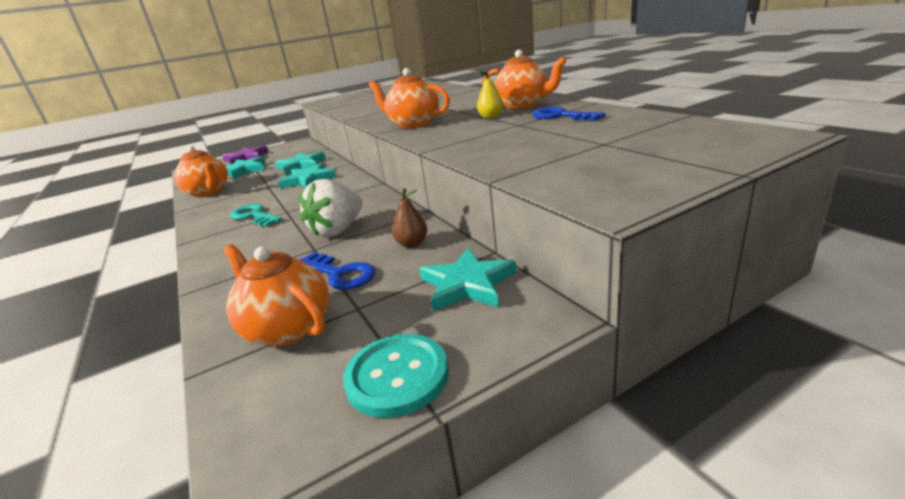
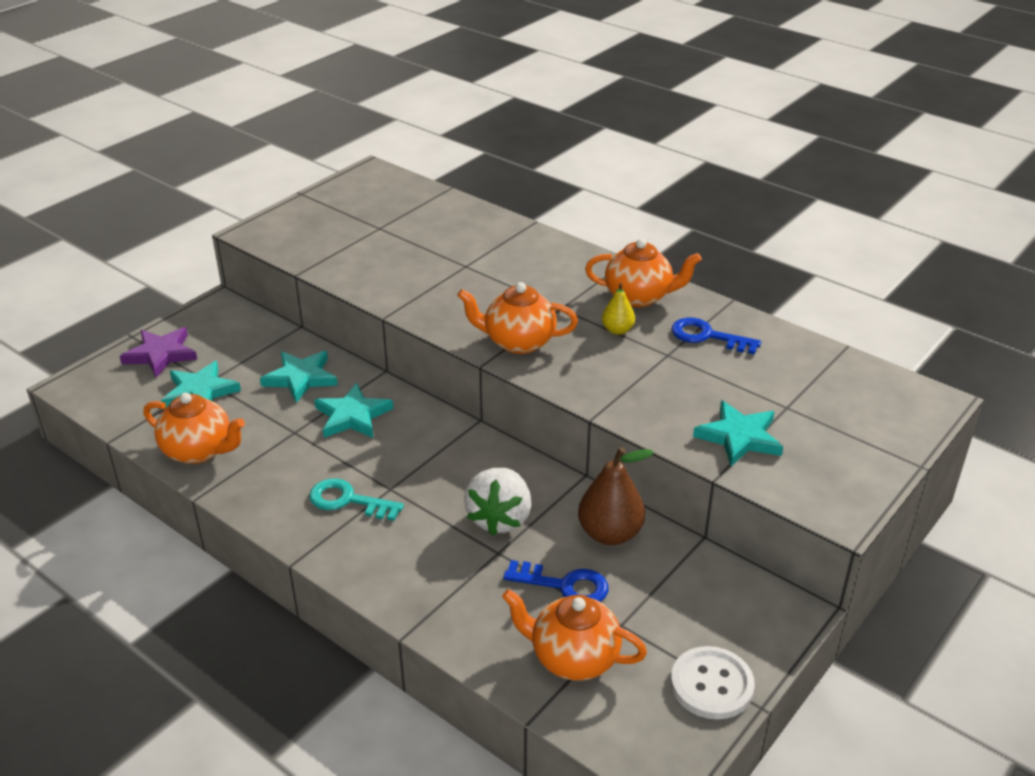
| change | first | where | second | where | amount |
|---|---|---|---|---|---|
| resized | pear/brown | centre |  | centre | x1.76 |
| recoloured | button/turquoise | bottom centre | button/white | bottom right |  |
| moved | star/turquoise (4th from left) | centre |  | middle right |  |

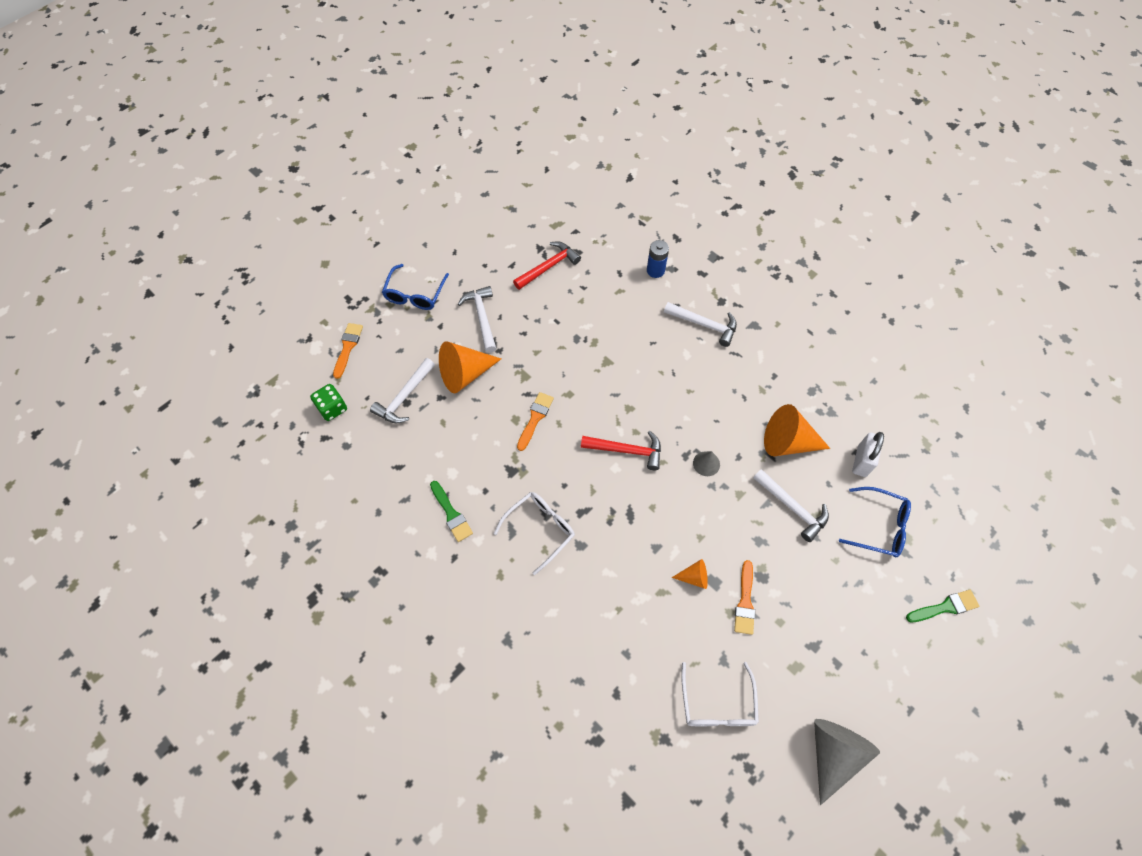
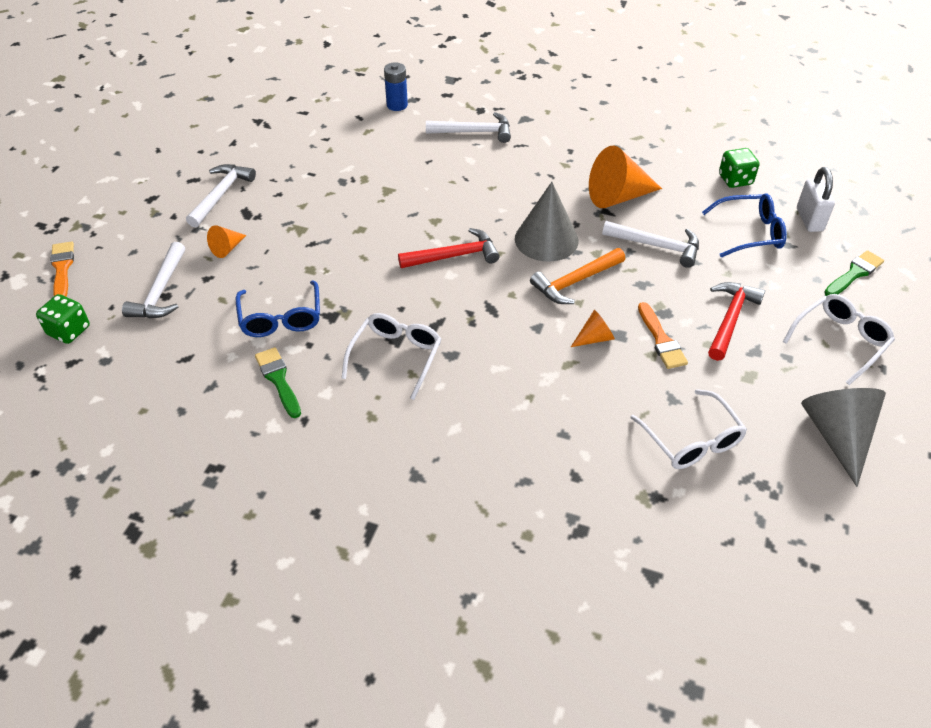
| change | first | where | second | where | amount |
|---|---|---|---|---|---|
| turned | hammer/white (2nd from left) | centre |  | top left | 60 degrees clockwise |
| resized | cone/orange (1st from left) | centre |  | top left | x0.50 |
| moved | glasses/blue (1st from left) | centre |  | middle left |  |
| turned | brush/green (1st from left) | centre |  | middle left | 150 degrees counterclockwise |
| resized | cone/grey (1st from left) | centre |  | top centre | x1.99 |
| added |  |  | hammer/orange | centre |  |
| moved | hammer/red (1st from left in the first image) | top centre | hammer/red (2nd from left) | middle right |  |
| added |  |  | dice/green (2nd from left) | top right |  |
| added |  |  | glasses/white (3rd from left) | middle right |  |
| moved | padlock/white | middle right |  | top right |  |
| removed | brush/orange (2nd from left) | centre |  |  |  |

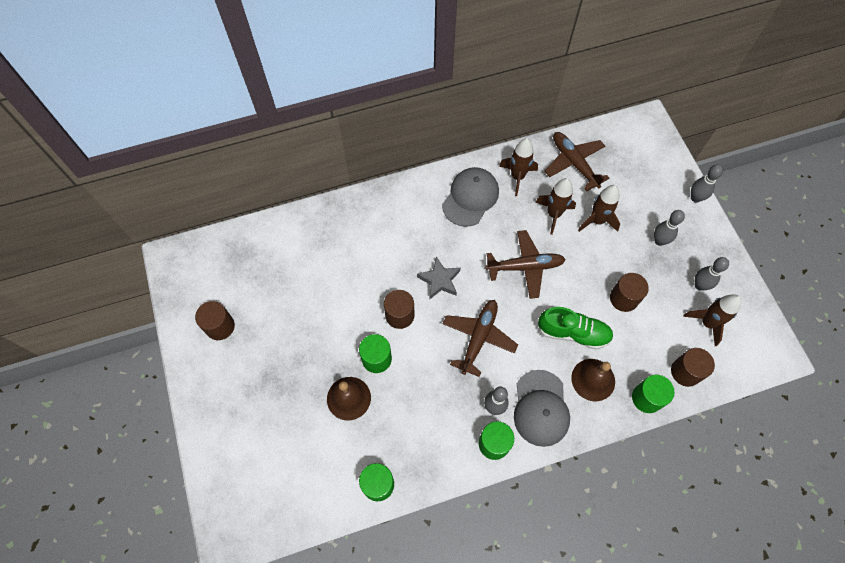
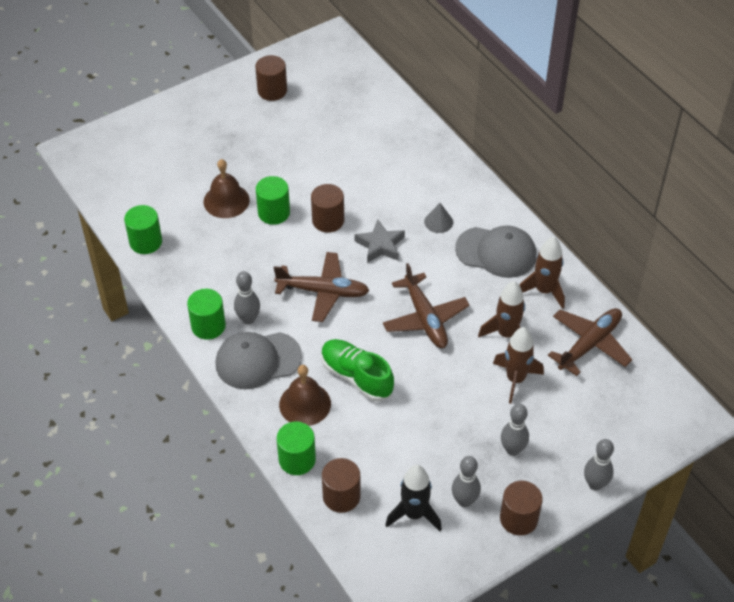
| change | first | where | second | where | amount |
|---|---|---|---|---|---|
| turned | shoe/green | middle right |  | centre | 135 degrees clockwise |
| recoloured | rocket/brown (4th from left) | middle right | rocket/black | bottom centre |  |
| added |  |  | cone/grey | centre |  |
| moved | cylinder/brown (3rd from left in the first image) | middle right | cylinder/brown (4th from left) | bottom right |  |

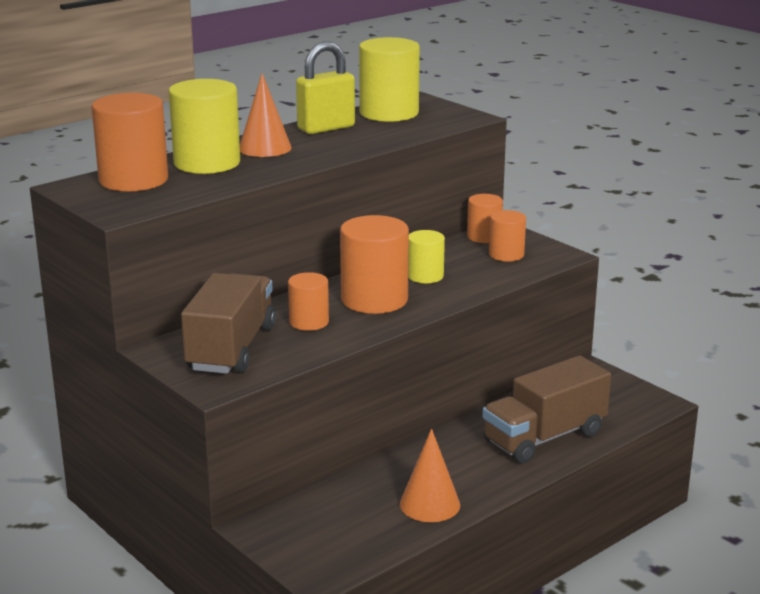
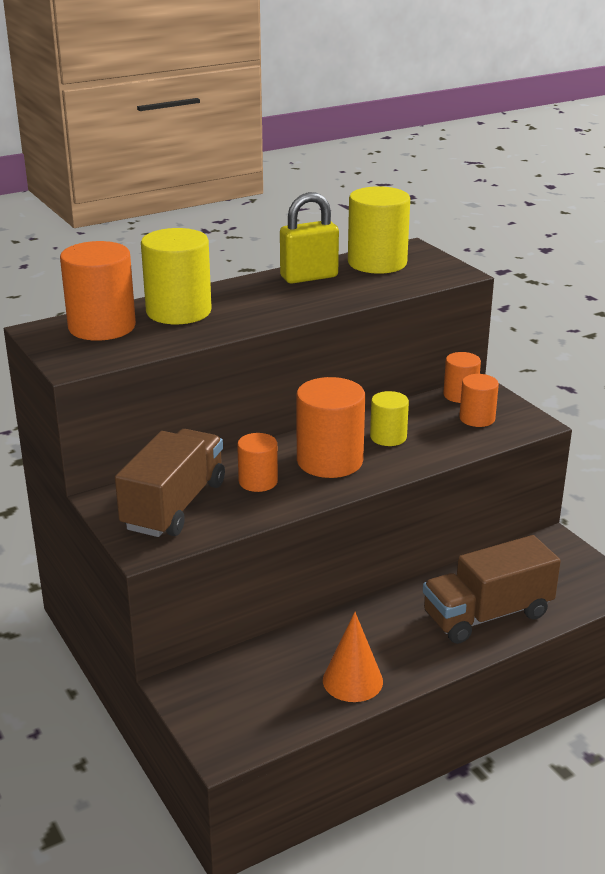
| change | first | where | second | where | amount |
|---|---|---|---|---|---|
| removed | cone/orange (1st from left) | top centre |  |  |  |

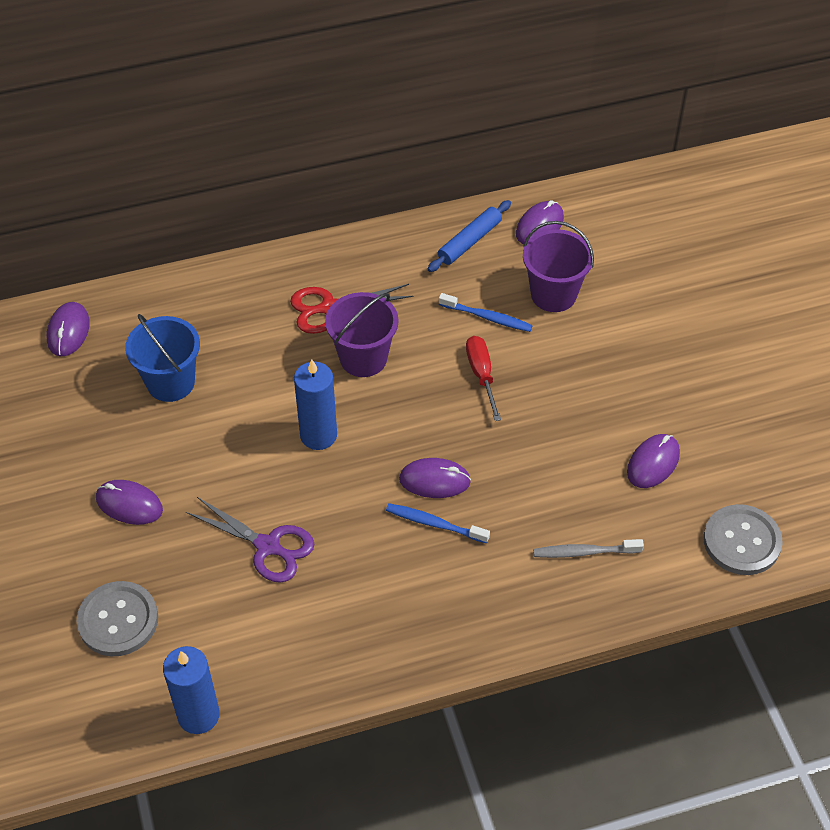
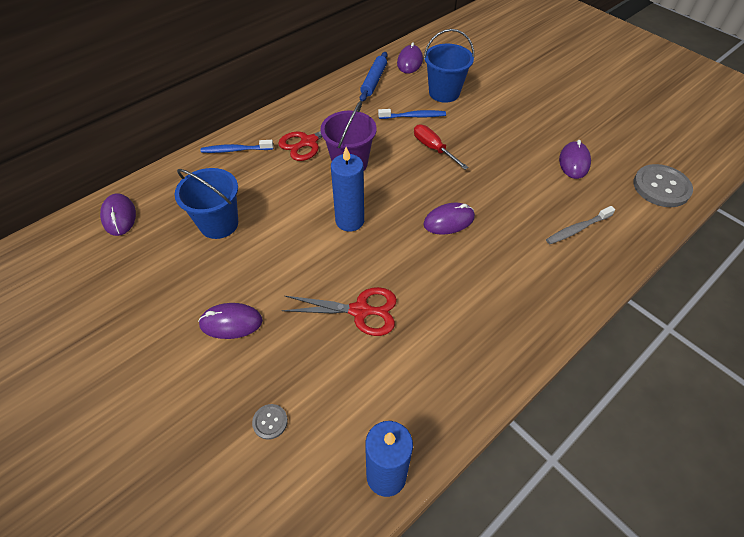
| change | first | where | second | where | amount |
|---|---|---|---|---|---|
| moved | toothbrush/blue (1st from left) | centre |  | top left |  |
| resized | button/grey (1st from left) | bottom left |  | bottom centre | x0.47 |
| recoloured | scissors/purple | middle left | scissors/red (2nd from left) | centre |  |
| recoloured | bucket/purple (2nd from left) | top right | bucket/blue (2nd from left) | top centre |  |

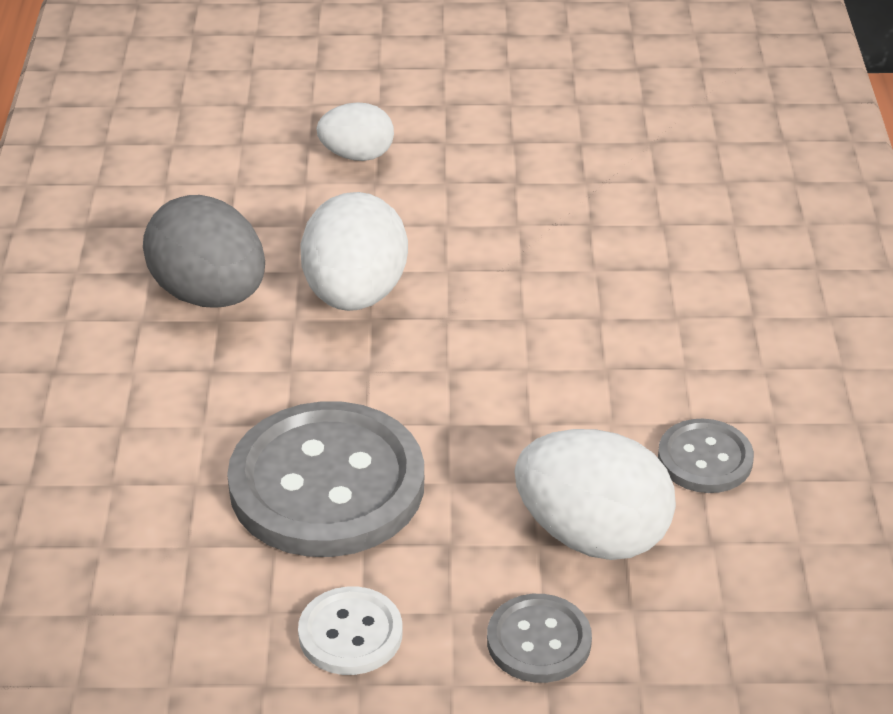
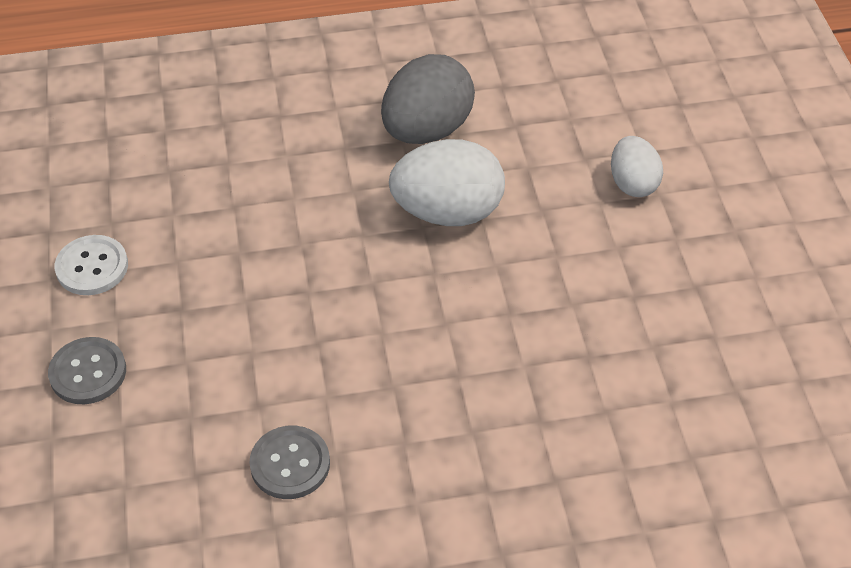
| change | first | where | second | where | amount |
|---|---|---|---|---|---|
| removed | button/grey (1st from left) | bottom centre |  |  |  |
| removed | egg/white (3rd from left) | bottom centre |  |  |  |

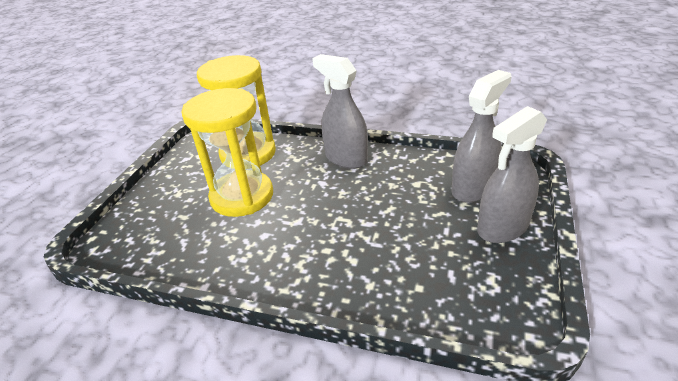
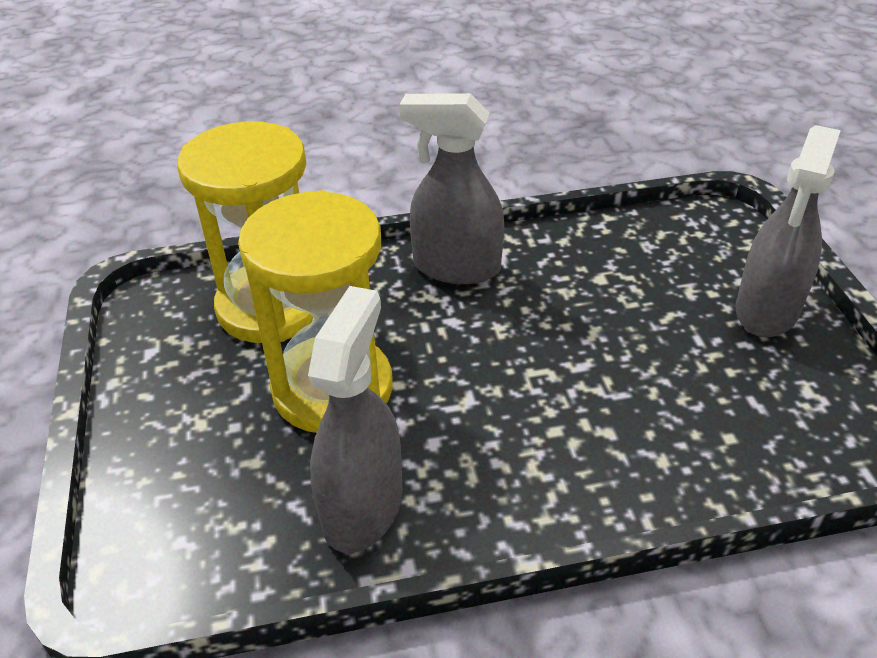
| change | first | where | second | where | amount |
|---|---|---|---|---|---|
| moved | spray bottle/grey (2nd from left in the first image) | middle right | spray bottle/grey (1st from left) | centre |  |

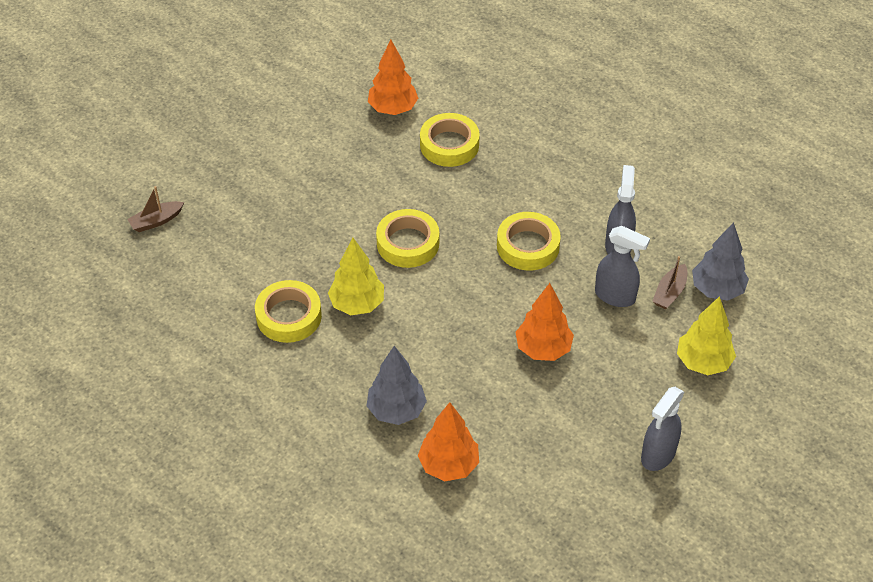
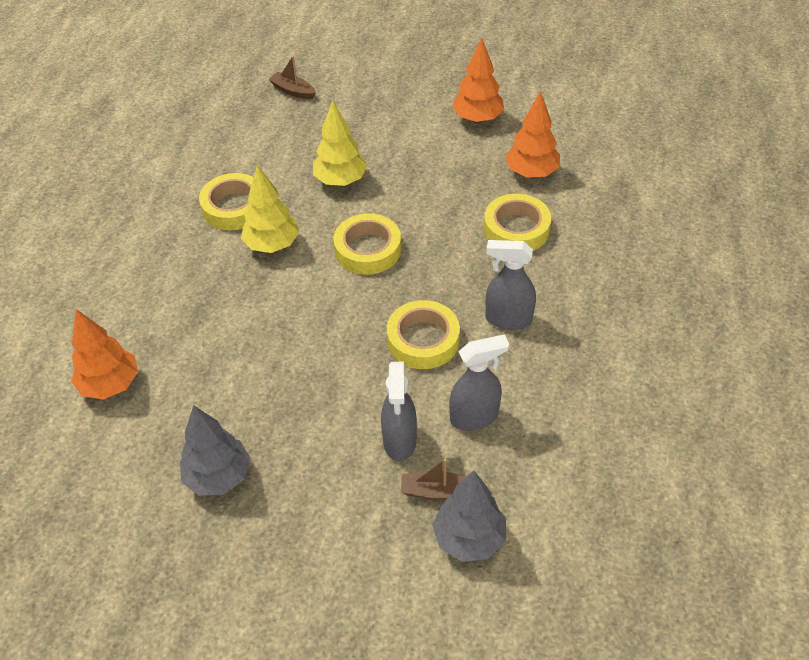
| change | first | where | second | where | amount |
|---|---|---|---|---|---|
| moved | tree/grey (1st from left) | centre |  | bottom left |  |
| moved | tree/yellow (2nd from left) | middle right |  | top centre |  |
| moved | tree/orange (3rd from left in the first image) | centre | tree/orange (2nd from left) | top centre |  |
| moved | spray bottle/grey (3rd from left) | bottom right |  | centre |  |

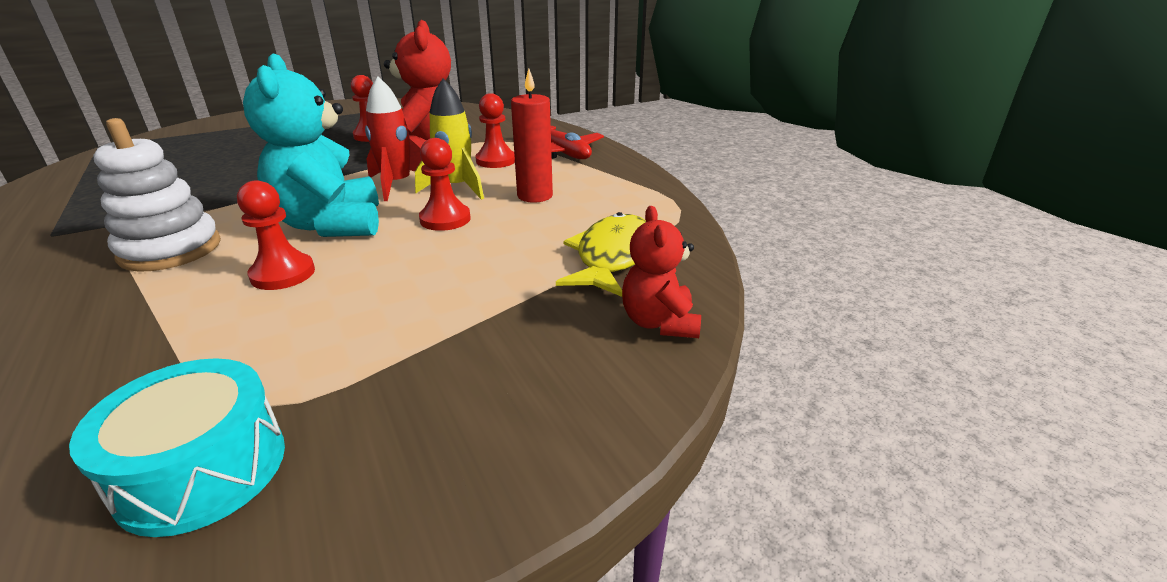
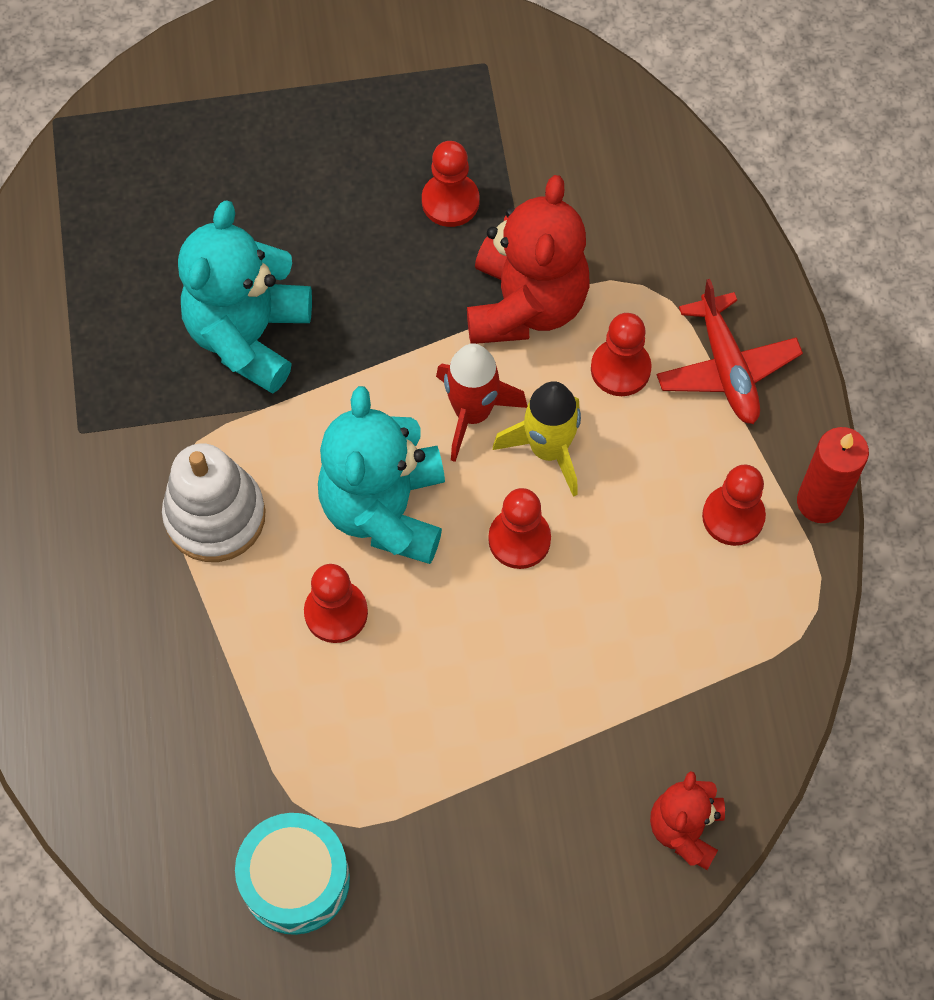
| change | first | where | second | where | amount |
|---|---|---|---|---|---|
| added |  |  | teddy bear/turquoise (1st from left) | top left |  |
| added |  |  | pawn/red (5th from left) | middle right |  |
| moved | candle/red | top centre |  | middle right |  |
| removed | fish/yellow | centre |  |  |  |

